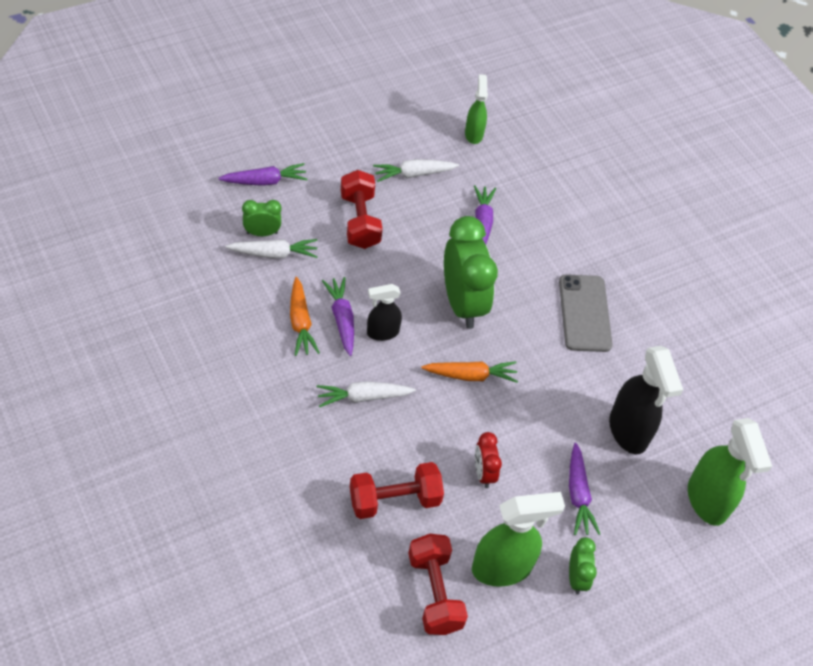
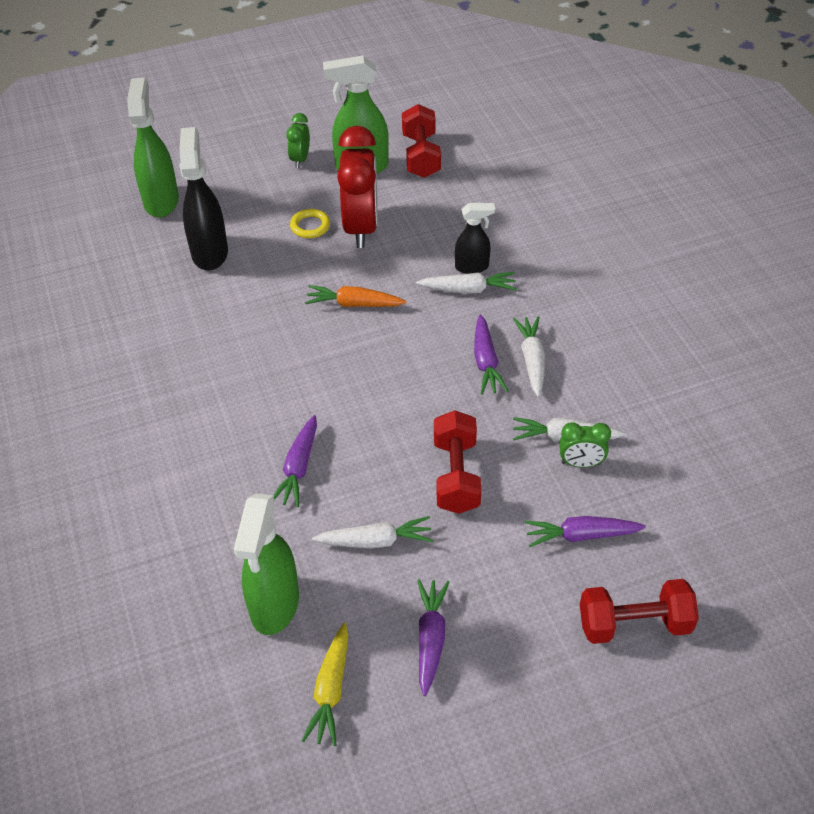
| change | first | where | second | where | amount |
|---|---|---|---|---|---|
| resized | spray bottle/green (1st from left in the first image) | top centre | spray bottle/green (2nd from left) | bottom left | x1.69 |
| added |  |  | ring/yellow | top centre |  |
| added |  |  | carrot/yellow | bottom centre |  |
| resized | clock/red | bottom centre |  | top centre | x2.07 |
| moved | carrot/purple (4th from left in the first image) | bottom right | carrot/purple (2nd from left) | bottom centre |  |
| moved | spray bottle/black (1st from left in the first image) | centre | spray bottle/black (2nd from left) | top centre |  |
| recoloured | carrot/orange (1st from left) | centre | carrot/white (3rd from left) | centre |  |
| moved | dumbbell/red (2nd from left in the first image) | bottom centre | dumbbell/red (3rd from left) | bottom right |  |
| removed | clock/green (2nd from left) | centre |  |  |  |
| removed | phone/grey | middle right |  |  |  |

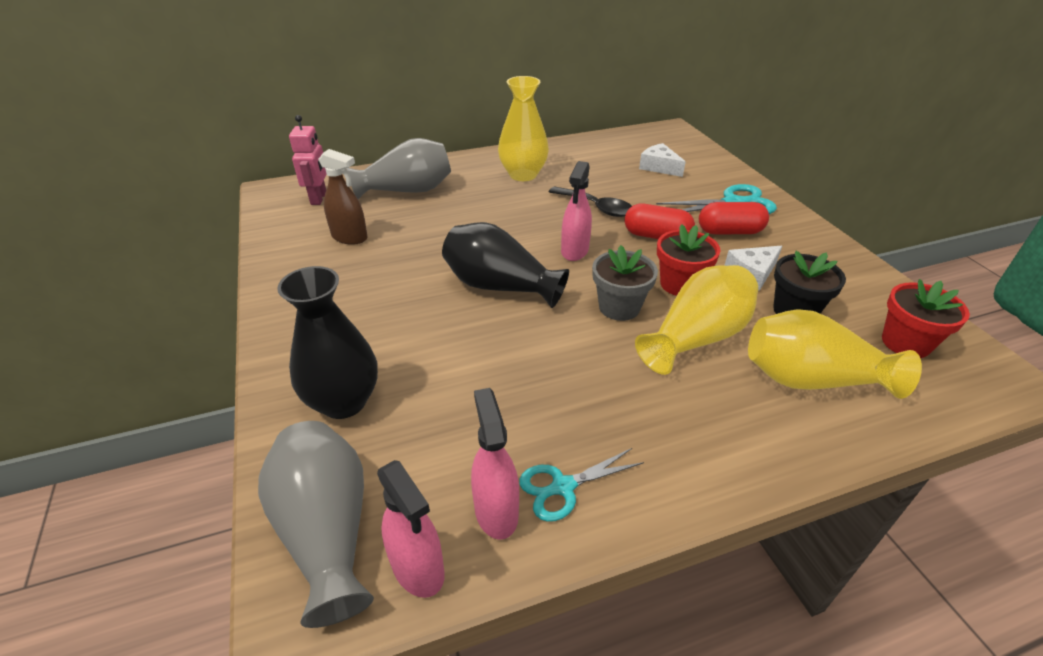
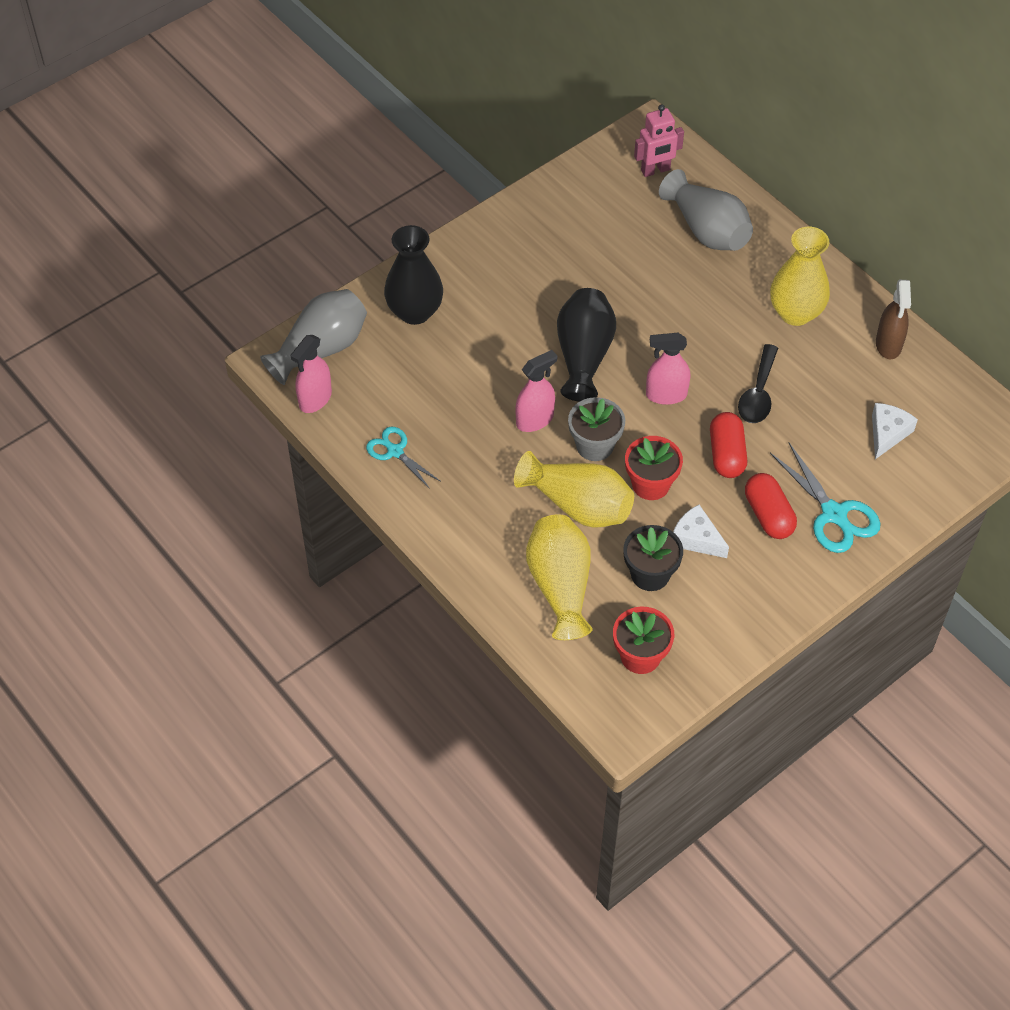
| change | first | where | second | where | amount |
|---|---|---|---|---|---|
| moved | spray bottle/pink (2nd from left) | bottom centre |  | centre |  |
| moved | spray bottle/brown | top left |  | top right |  |

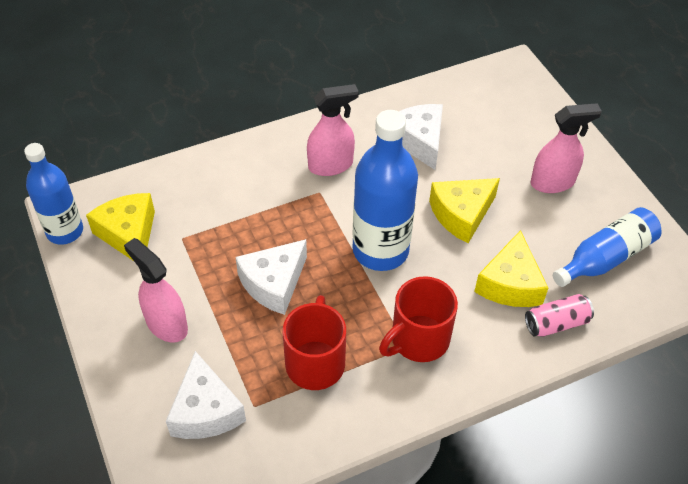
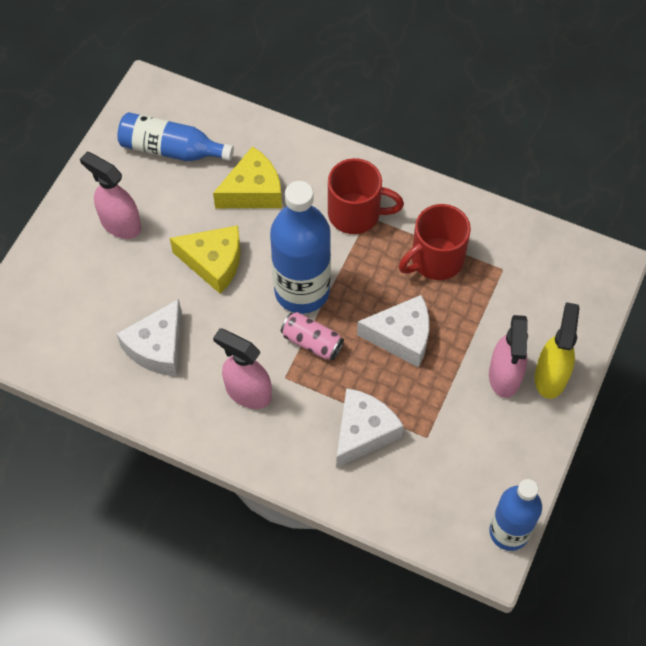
| change | first | where | second | where | amount |
|---|---|---|---|---|---|
| moved | can/pink | middle right |  | centre |  |
| moved | cheese/white (1st from left in the first image) | bottom left | cheese/white (2nd from left) | centre |  |
| added |  |  | spray bottle/yellow | middle right |  |
| removed | cheese/yellow (1st from left) | middle left |  |  |  |

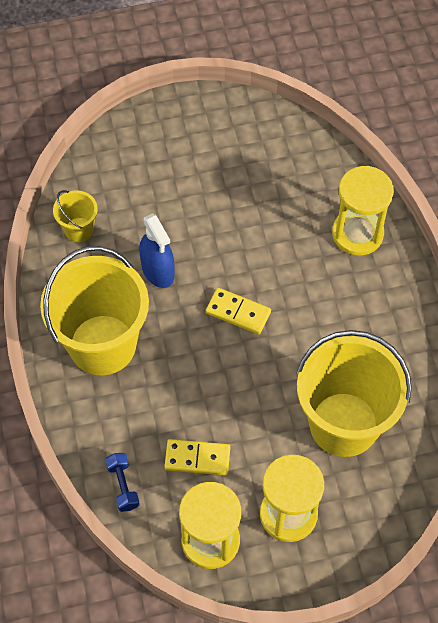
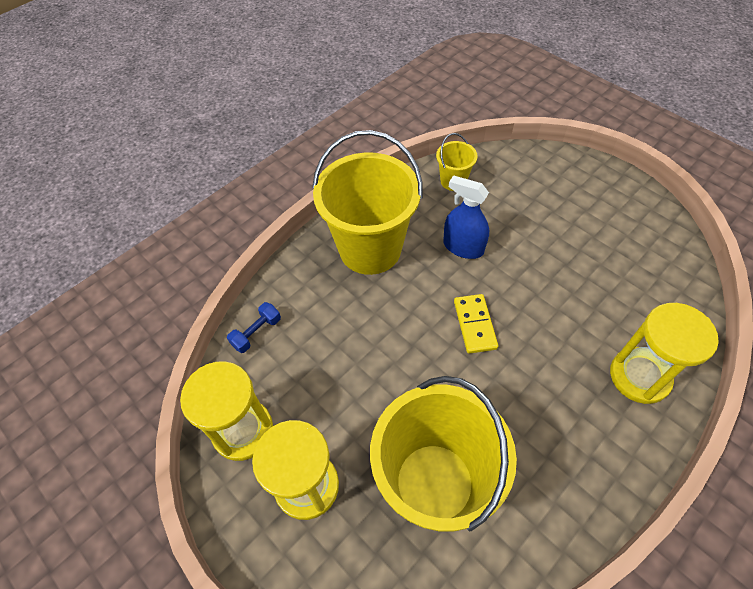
| change | first | where | second | where | amount |
|---|---|---|---|---|---|
| turned | spray bottle/blue | centre |  | centre | 90 degrees clockwise |
| removed | domino/yellow (1st from left) | bottom centre |  |  |  |

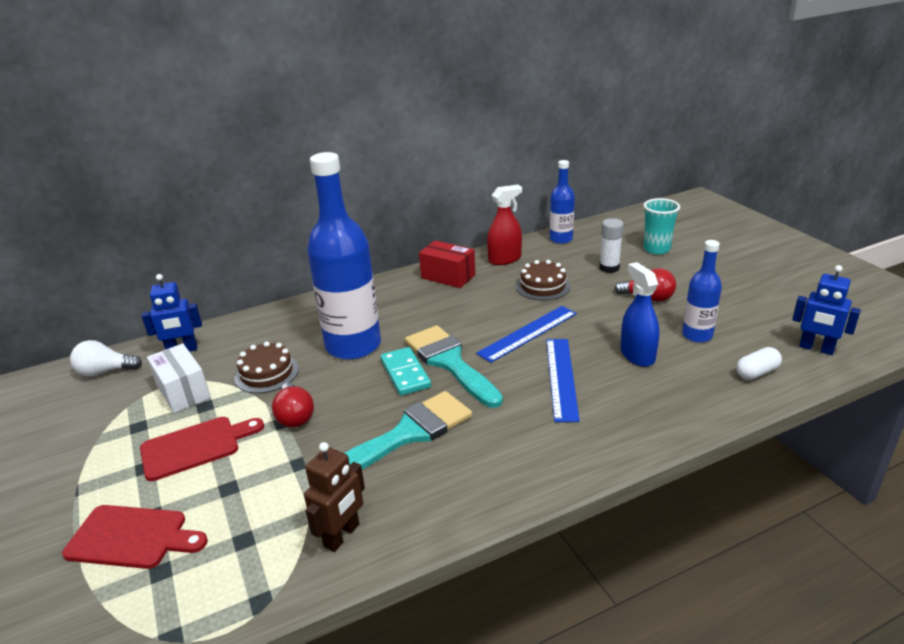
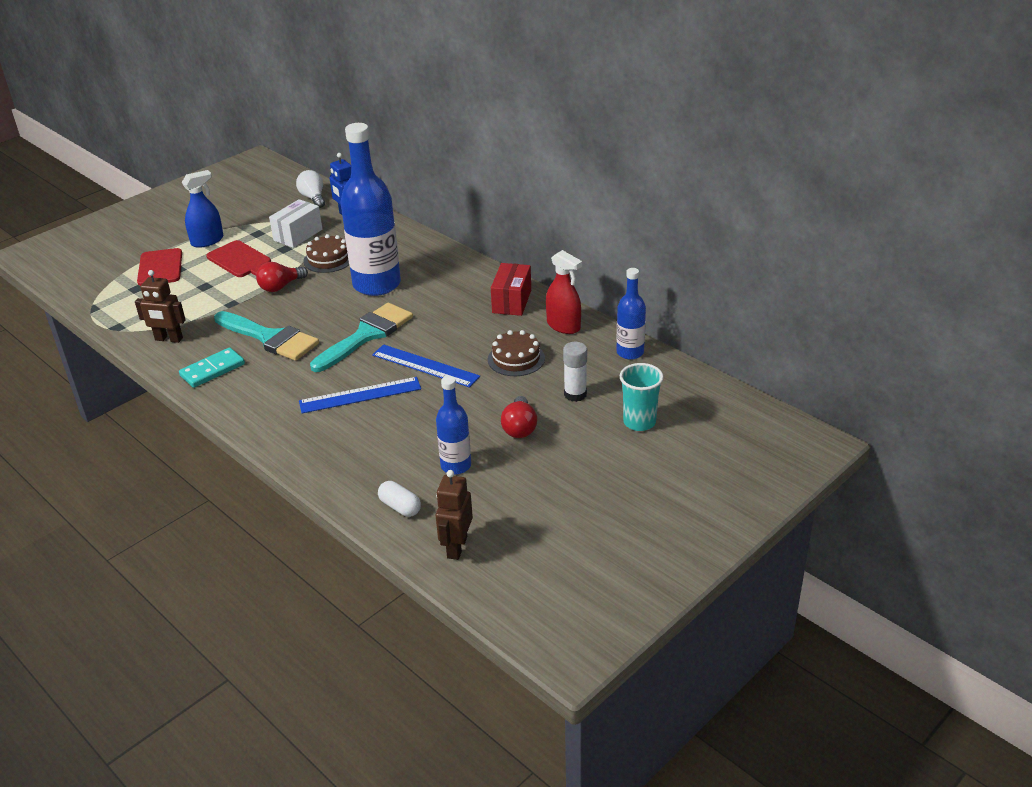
| change | first | where | second | where | amount |
|---|---|---|---|---|---|
| moved | domino/turquoise | centre |  | middle left |  |
| moved | spray bottle/blue | middle right |  | top left |  |
| recoloured | robot/blue (2nd from left) | middle right | robot/brown (2nd from left) | centre |  |

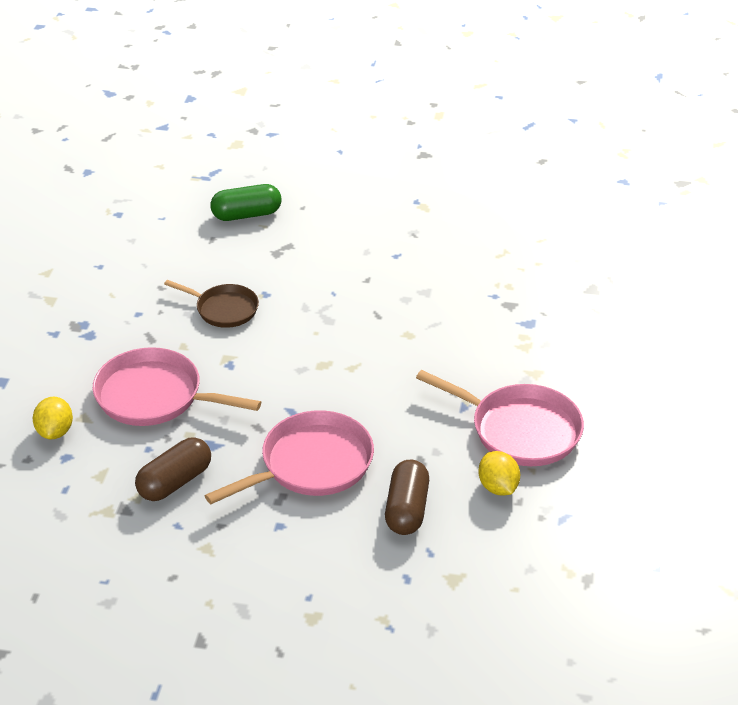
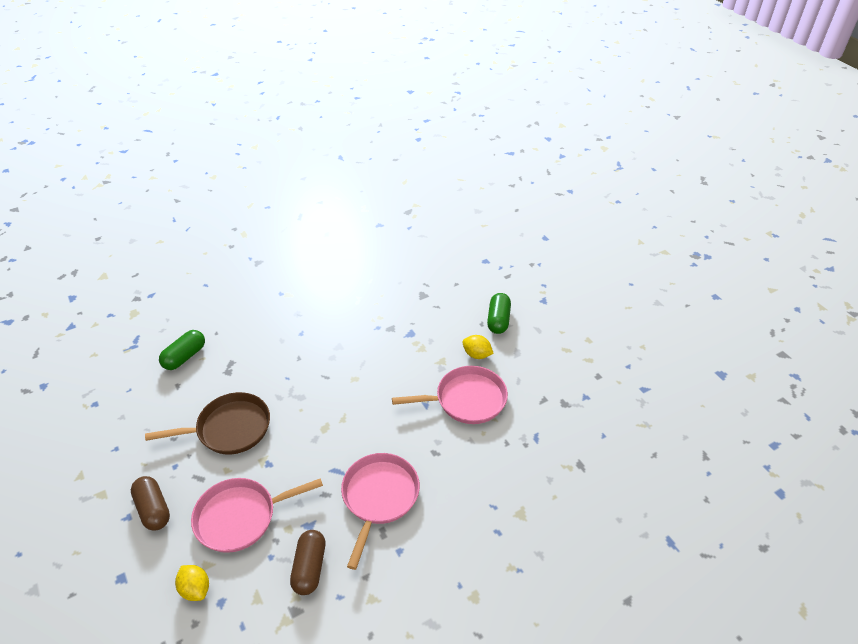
| change | first | where | second | where | amount |
|---|---|---|---|---|---|
| moved | capsule/brown (2nd from left in the first image) | bottom centre | capsule/brown (1st from left) | bottom left |  |
| resized | pan/brown | middle left |  | middle left | x1.61 |
| moved | lemon/yellow (2nd from left) | bottom right |  | centre |  |
| added |  |  | capsule/green (2nd from left) | centre |  |

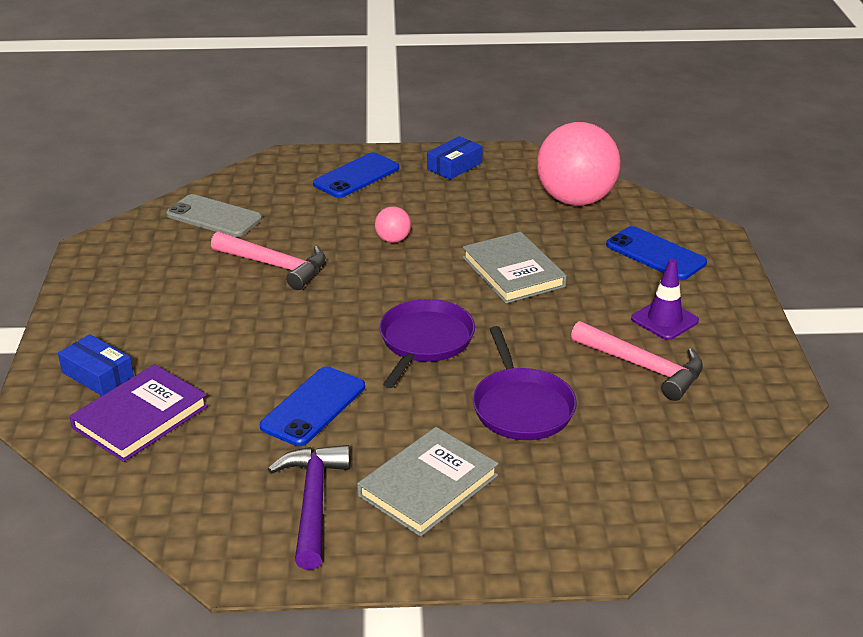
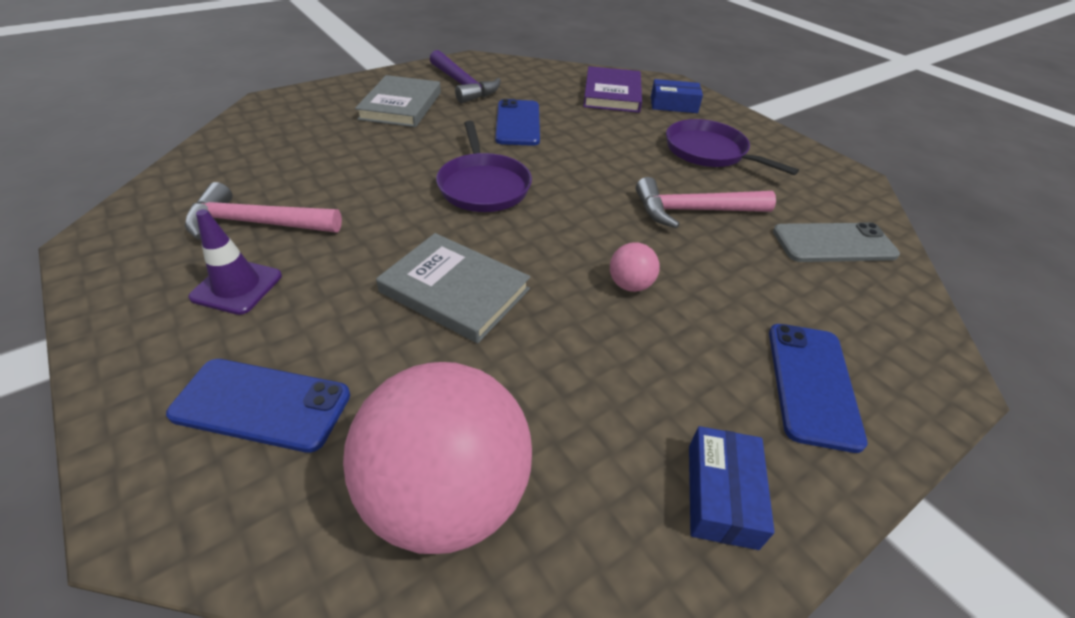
| change | first | where | second | where | amount |
|---|---|---|---|---|---|
| moved | pan/purple (2nd from left) | centre |  | top right |  |

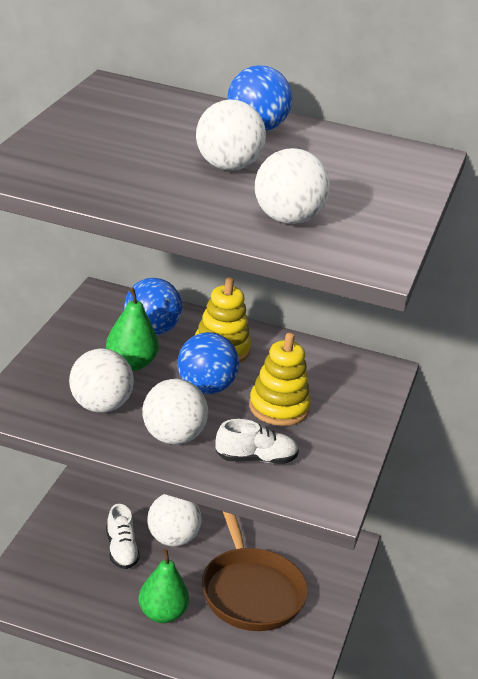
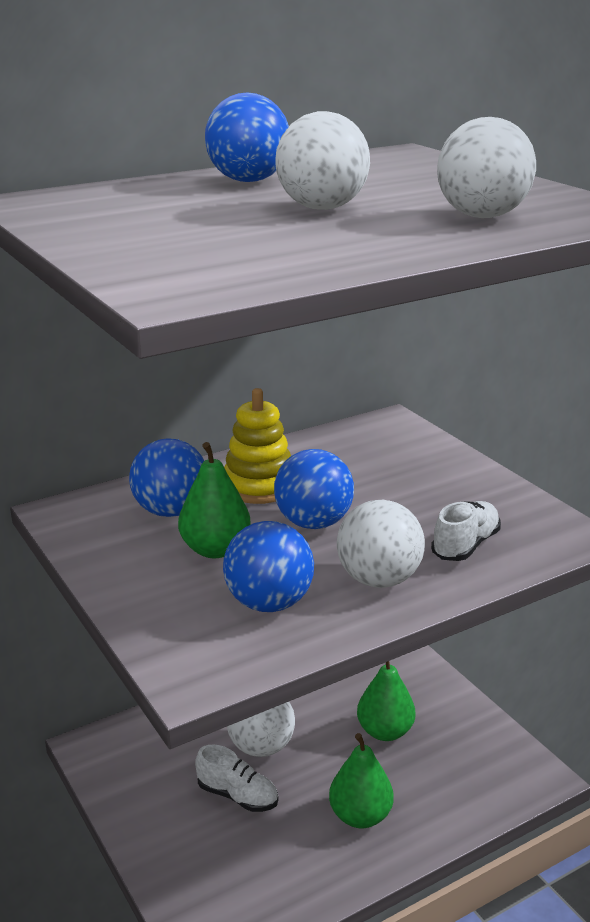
| change | first | where | second | where | amount |
|---|---|---|---|---|---|
| recoloured | ball/white (1st from left) | middle left | ball/blue (3rd from left) | centre |  |
| replaced | pan/brown | bottom centre | pear/green (3rd from left) | bottom centre |  |
| removed | stacking toy/yellow (2nd from left) | centre |  |  |  |

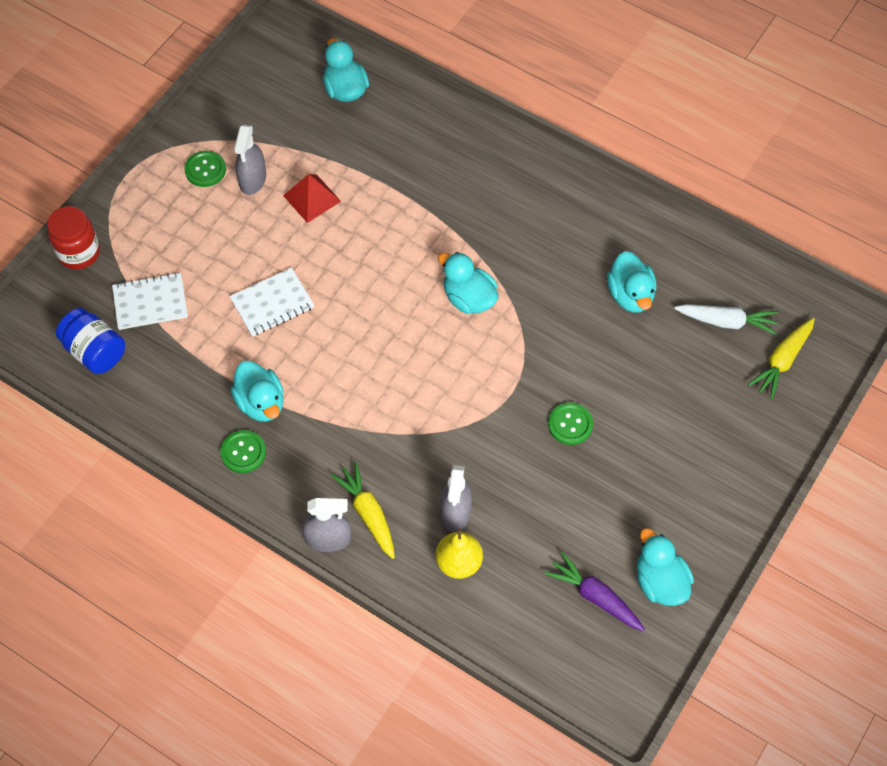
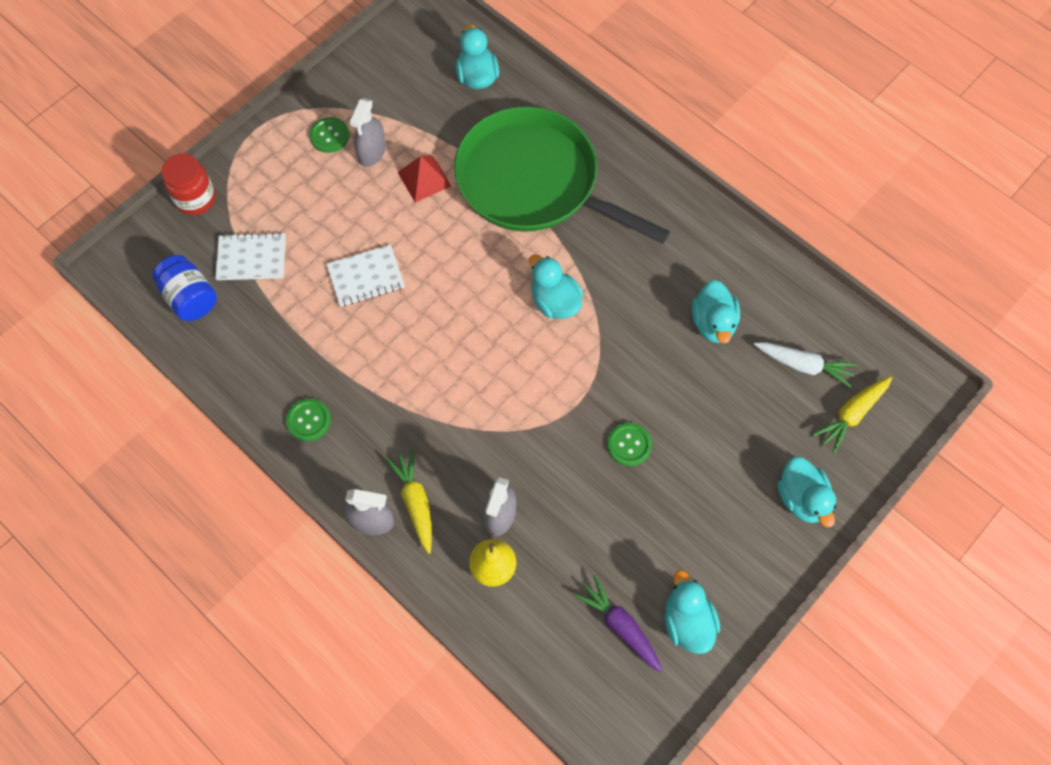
| change | first | where | second | where | amount |
|---|---|---|---|---|---|
| added |  |  | pan/green | top centre |  |
| moved | duck/turquoise (1st from left in the first image) | middle left | duck/turquoise (5th from left) | middle right |  |

